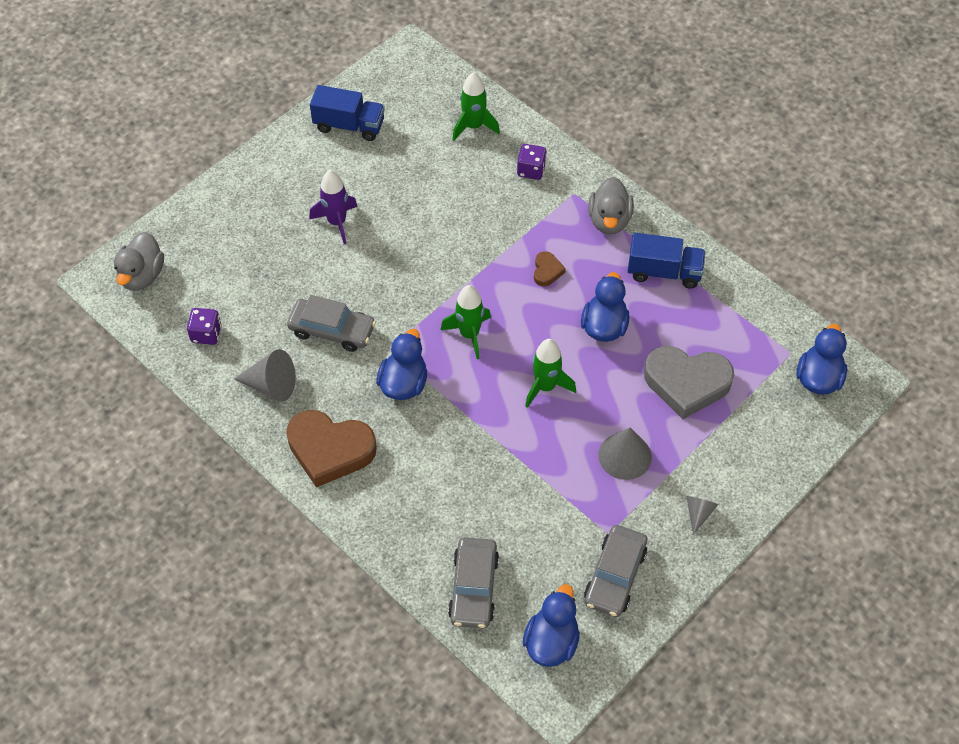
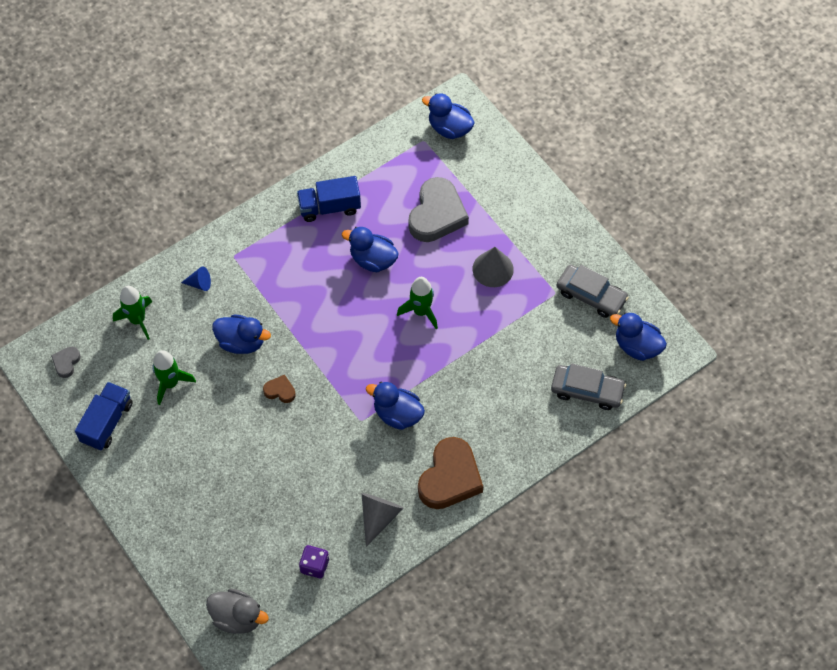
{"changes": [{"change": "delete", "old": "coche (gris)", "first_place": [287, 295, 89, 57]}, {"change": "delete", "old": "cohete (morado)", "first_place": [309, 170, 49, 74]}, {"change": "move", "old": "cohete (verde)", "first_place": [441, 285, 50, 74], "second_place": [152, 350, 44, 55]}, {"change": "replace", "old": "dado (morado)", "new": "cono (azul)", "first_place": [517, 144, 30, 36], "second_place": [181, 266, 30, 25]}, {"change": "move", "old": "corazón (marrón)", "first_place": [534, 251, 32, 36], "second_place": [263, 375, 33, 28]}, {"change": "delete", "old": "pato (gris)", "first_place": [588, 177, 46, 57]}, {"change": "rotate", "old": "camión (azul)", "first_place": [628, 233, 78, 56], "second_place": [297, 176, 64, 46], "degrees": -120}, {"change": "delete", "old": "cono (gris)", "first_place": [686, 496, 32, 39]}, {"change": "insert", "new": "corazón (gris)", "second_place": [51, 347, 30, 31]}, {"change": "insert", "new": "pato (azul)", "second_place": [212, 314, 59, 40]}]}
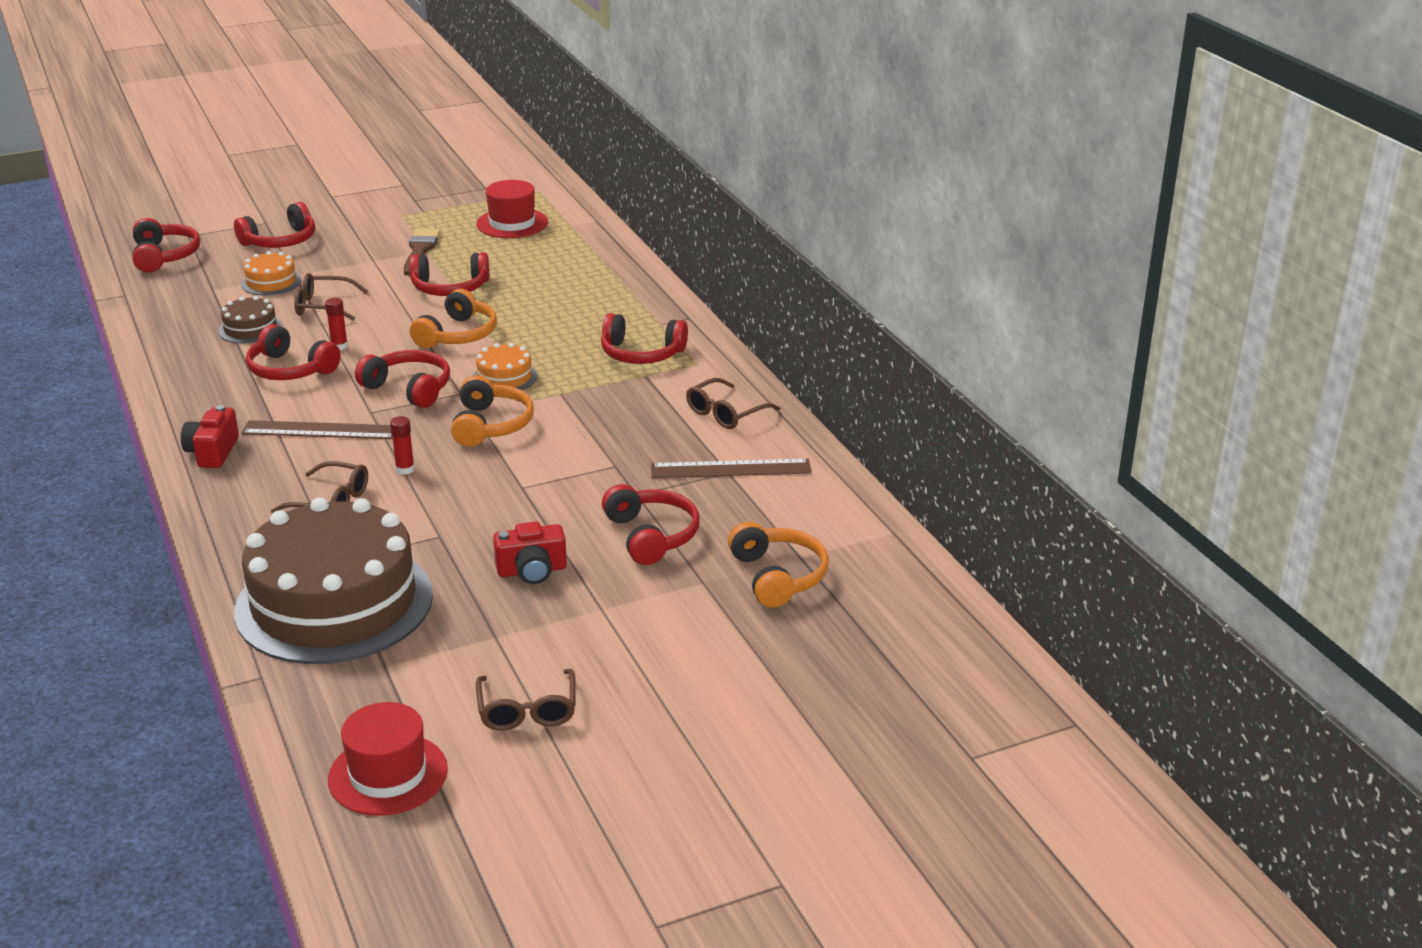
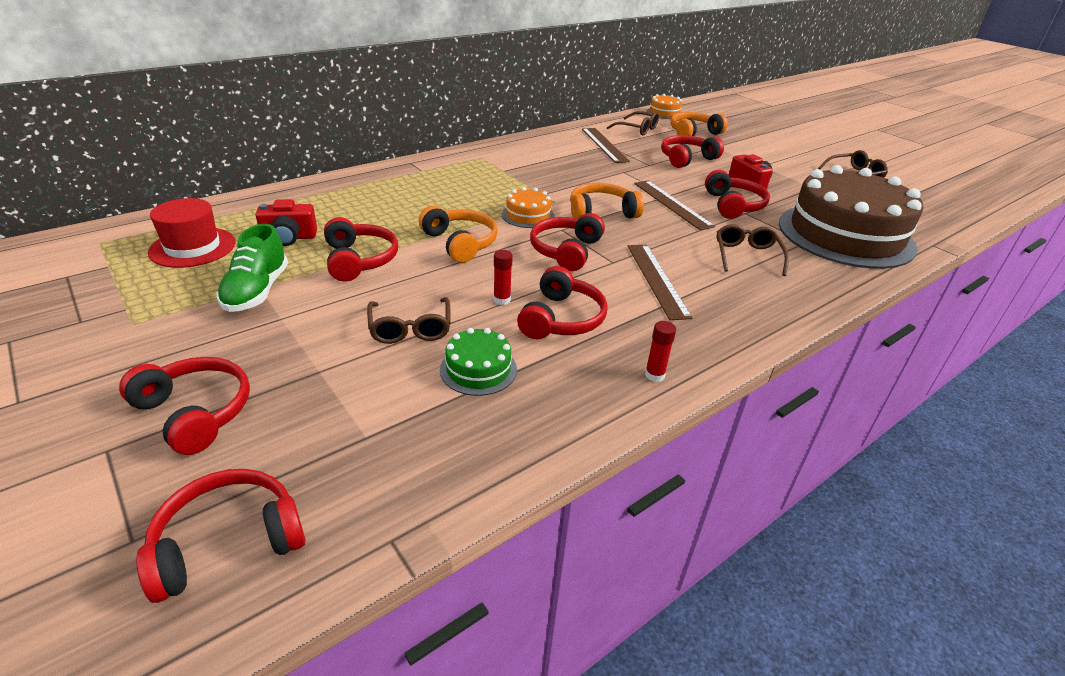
{"changes": [{"change": "move", "old": "cámara (rojo)", "first_place": [181, 405, 58, 63], "second_place": [255, 199, 62, 47]}, {"change": "recolor", "old": "tarta (marrón)", "new": "tarta (verde)", "first_place": [218, 296, 64, 48], "second_place": [440, 328, 77, 68]}, {"change": "move", "old": "tarta (naranja)", "first_place": [241, 251, 60, 45], "second_place": [647, 94, 35, 25]}, {"change": "delete", "old": "sombrero (rojo)", "first_place": [328, 702, 120, 114]}, {"change": "move", "old": "barra de pegamento (rojo)", "first_place": [390, 416, 25, 59], "second_place": [645, 321, 31, 61]}, {"change": "replace", "old": "pincel (marrón)", "new": "zapato (verde)", "first_place": [404, 229, 36, 47], "second_place": [217, 224, 71, 88]}, {"change": "rotate", "old": "auriculares (naranja)", "first_place": [410, 289, 87, 59], "second_place": [419, 206, 79, 57], "degrees": 45}, {"change": "move", "old": "auriculares (rojo)", "first_place": [601, 313, 87, 51], "second_place": [705, 170, 65, 49]}, {"change": "move", "old": "gafas (marrón)", "first_place": [686, 378, 95, 51], "second_place": [607, 111, 52, 25]}, {"change": "insert", "new": "regla (marrón)", "second_place": [634, 181, 81, 49]}]}
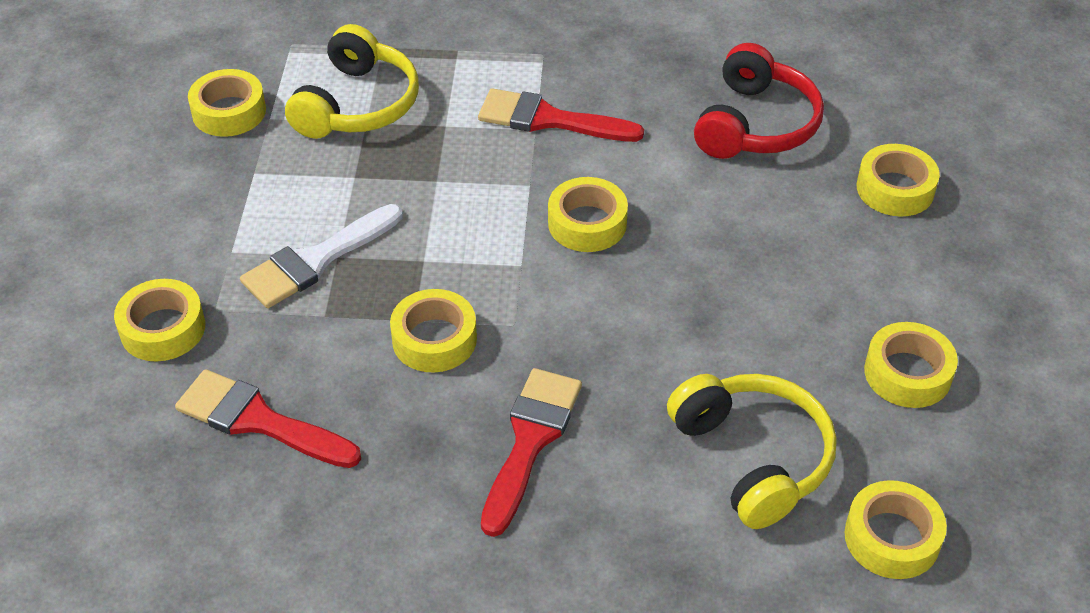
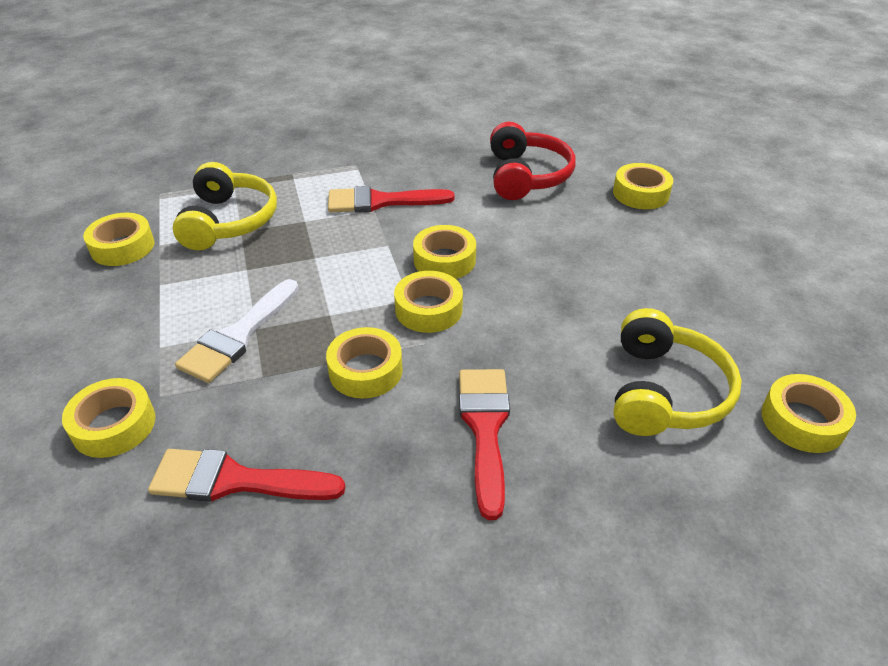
{"changes": [{"change": "rotate", "old": "auriculares (amarillo)", "first_place": [667, 374, 170, 155], "second_place": [613, 308, 129, 128], "degrees": 60}, {"change": "move", "old": "cinta adhesiva (amarillo)", "first_place": [864, 322, 94, 86], "second_place": [394, 271, 69, 62]}]}
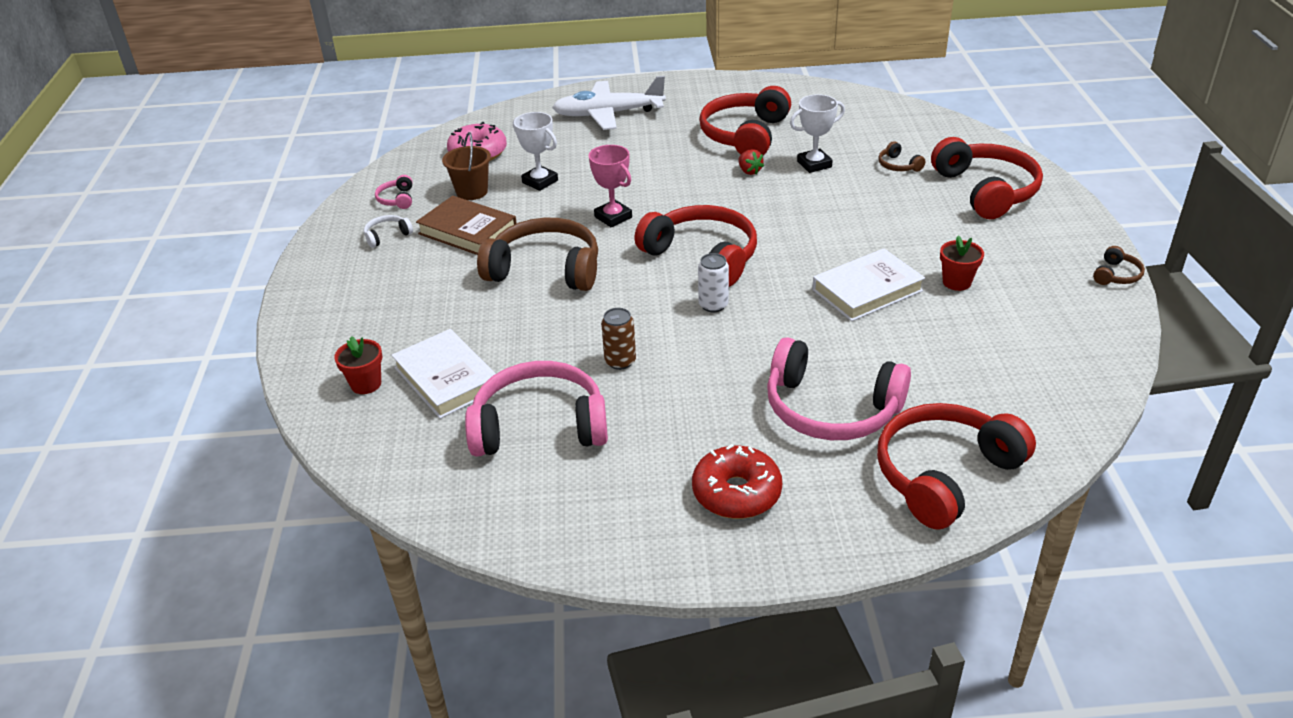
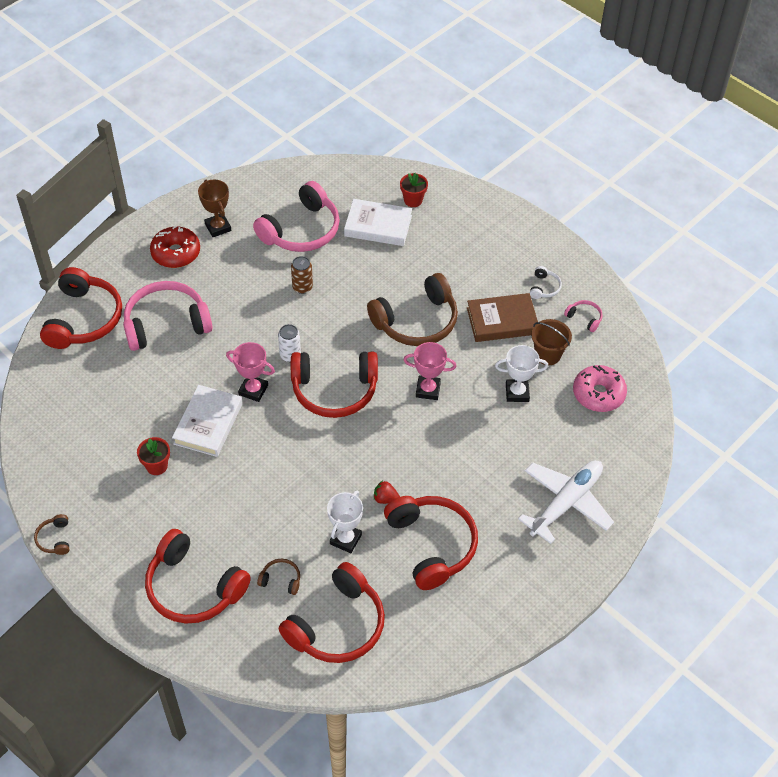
{"changes": [{"change": "insert", "new": "trofeo (marrón)", "second_place": [198, 180, 33, 57]}, {"change": "insert", "new": "trofeo (rosa)", "second_place": [226, 342, 49, 60]}, {"change": "insert", "new": "auriculares (rojo)", "second_place": [279, 562, 106, 101]}]}
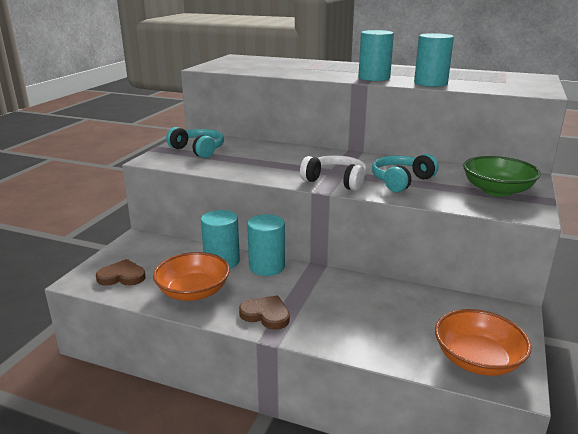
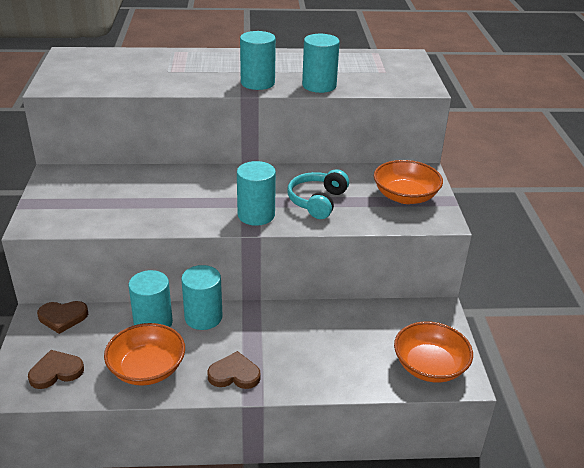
{"changes": [{"change": "delete", "old": "auriculares (turquesa)", "first_place": [166, 127, 58, 31]}, {"change": "replace", "old": "auriculares (blanco)", "new": "cilindro (turquesa)", "first_place": [300, 155, 67, 36], "second_place": [237, 161, 39, 65]}, {"change": "recolor", "old": "cuenco (verde)", "new": "cuenco (naranja)", "first_place": [463, 156, 78, 41], "second_place": [374, 160, 69, 44]}, {"change": "insert", "new": "corazón (marrón)", "second_place": [37, 301, 51, 33]}]}
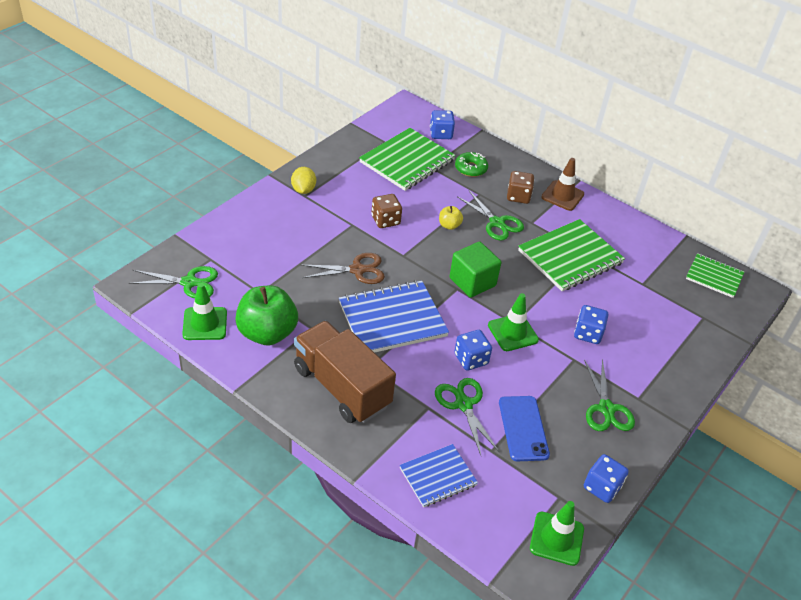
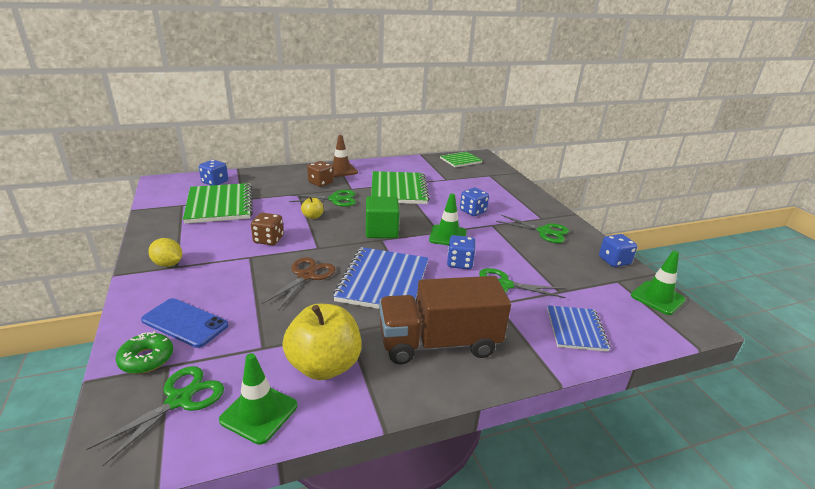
{"changes": [{"change": "recolor", "old": "manzana (verde)", "new": "manzana (amarillo)", "first_place": [235, 286, 63, 59], "second_place": [282, 304, 80, 76]}, {"change": "move", "old": "rosquilla (verde)", "first_place": [455, 152, 33, 25], "second_place": [116, 331, 57, 43]}, {"change": "move", "old": "móvil (azul)", "first_place": [499, 396, 51, 66], "second_place": [141, 298, 87, 50]}]}
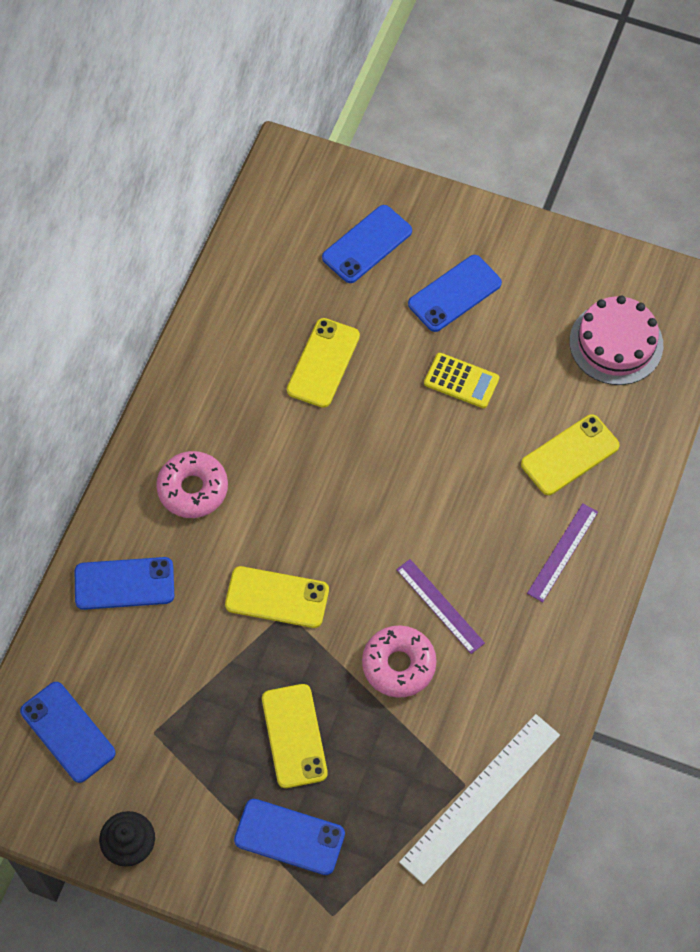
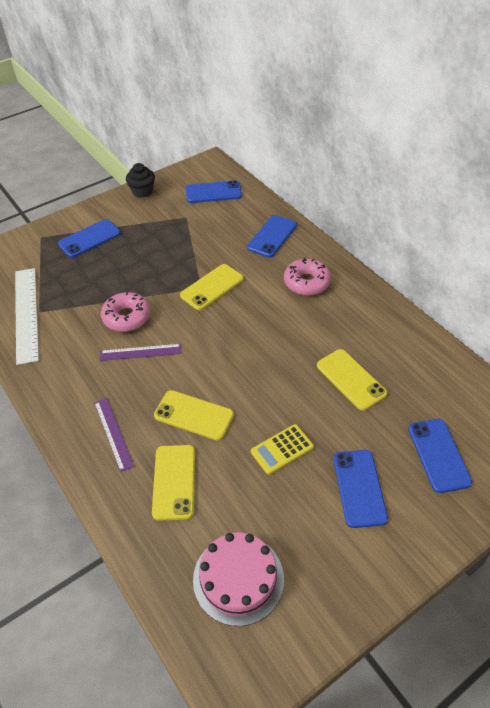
{"changes": [{"change": "move", "old": "móvil (amarillo)", "first_place": [262, 684, 66, 104], "second_place": [154, 390, 80, 51]}]}
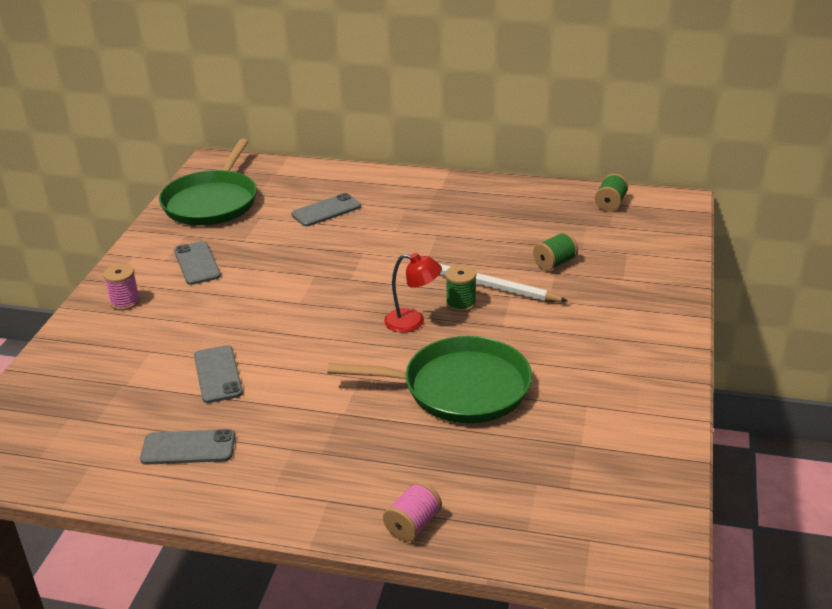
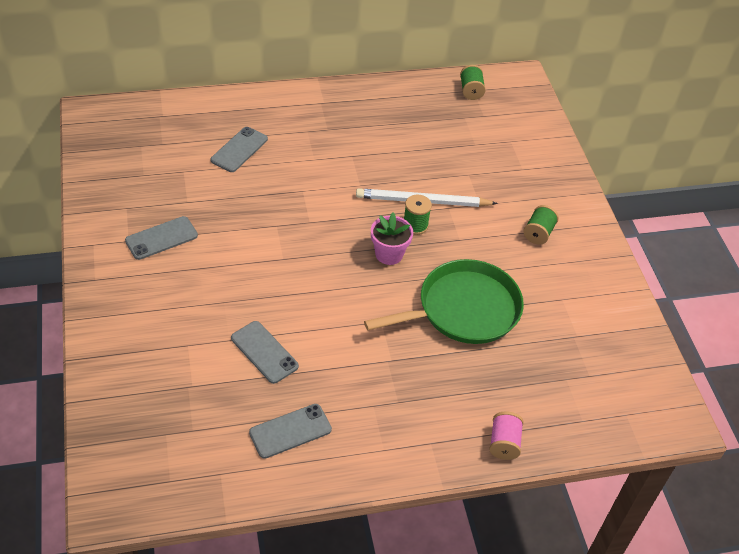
{"changes": [{"change": "delete", "old": "carrete (rosa)", "first_place": [103, 264, 37, 46]}, {"change": "delete", "old": "sartén (verde)", "first_place": [159, 138, 98, 88]}, {"change": "rotate", "old": "móvil (gris)", "first_place": [174, 241, 47, 44], "second_place": [125, 216, 73, 44], "degrees": -75}, {"change": "replace", "old": "lámpara (rojo)", "new": "maceta (rosa)", "first_place": [384, 253, 58, 80], "second_place": [371, 213, 42, 52]}, {"change": "move", "old": "carrete (verde)", "first_place": [533, 232, 45, 39], "second_place": [524, 205, 35, 40]}]}
